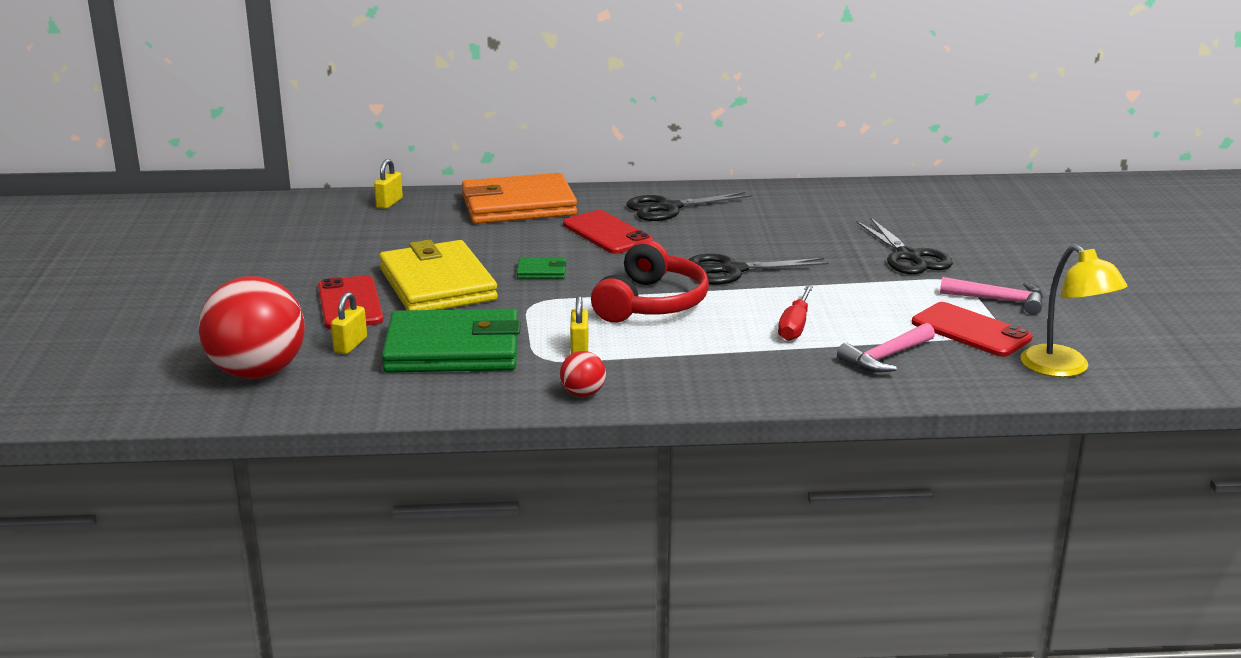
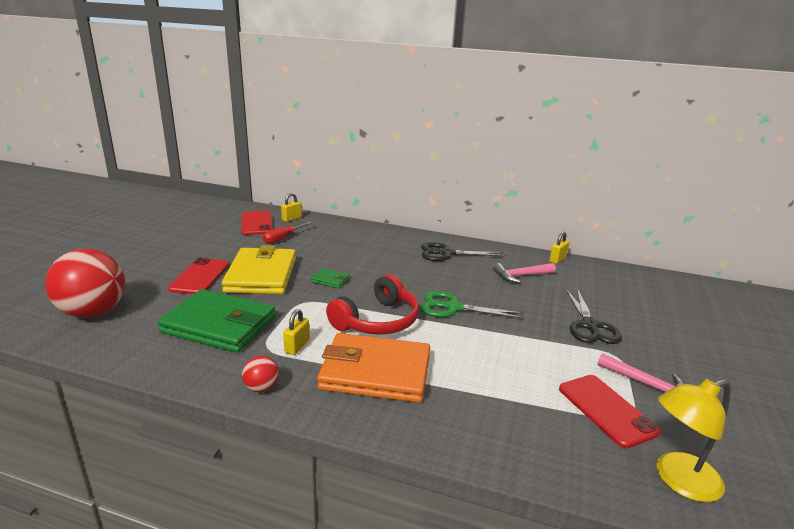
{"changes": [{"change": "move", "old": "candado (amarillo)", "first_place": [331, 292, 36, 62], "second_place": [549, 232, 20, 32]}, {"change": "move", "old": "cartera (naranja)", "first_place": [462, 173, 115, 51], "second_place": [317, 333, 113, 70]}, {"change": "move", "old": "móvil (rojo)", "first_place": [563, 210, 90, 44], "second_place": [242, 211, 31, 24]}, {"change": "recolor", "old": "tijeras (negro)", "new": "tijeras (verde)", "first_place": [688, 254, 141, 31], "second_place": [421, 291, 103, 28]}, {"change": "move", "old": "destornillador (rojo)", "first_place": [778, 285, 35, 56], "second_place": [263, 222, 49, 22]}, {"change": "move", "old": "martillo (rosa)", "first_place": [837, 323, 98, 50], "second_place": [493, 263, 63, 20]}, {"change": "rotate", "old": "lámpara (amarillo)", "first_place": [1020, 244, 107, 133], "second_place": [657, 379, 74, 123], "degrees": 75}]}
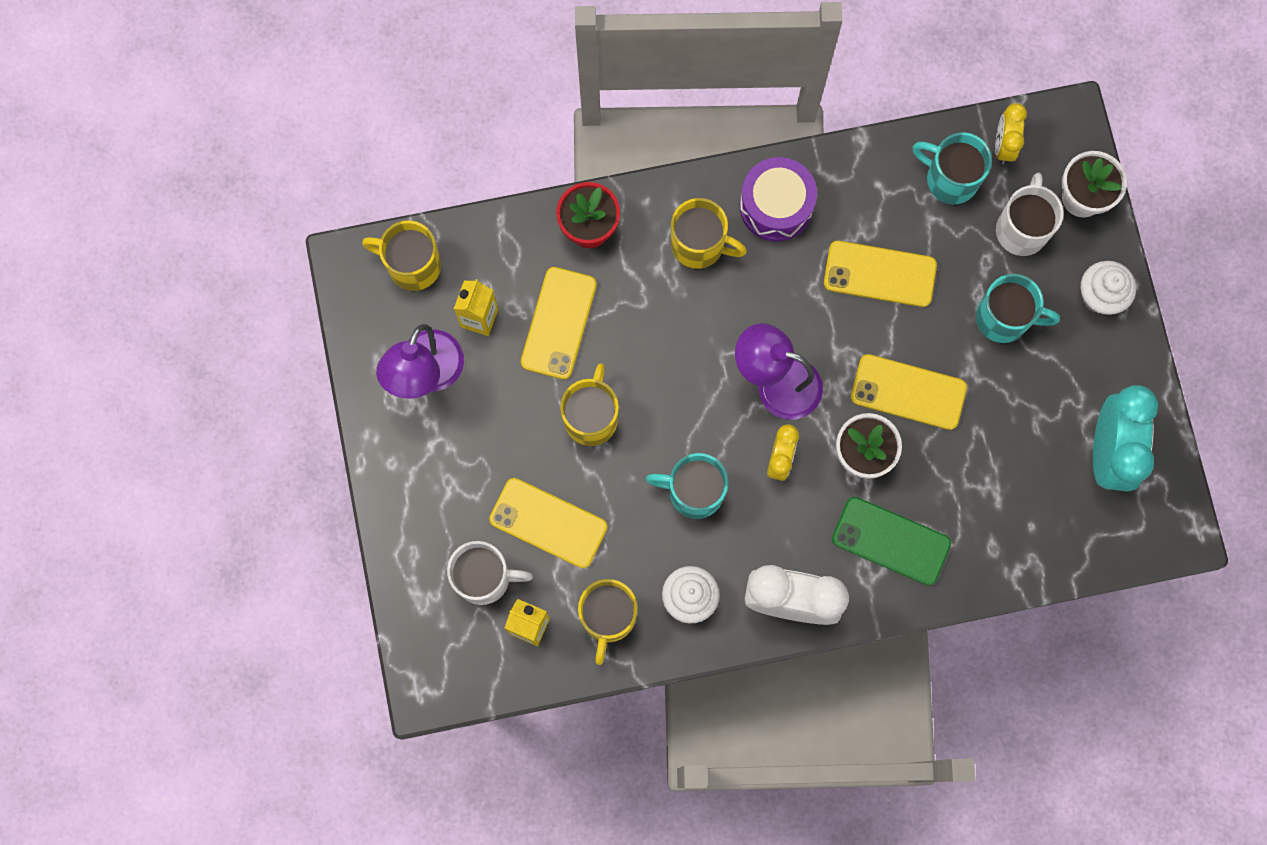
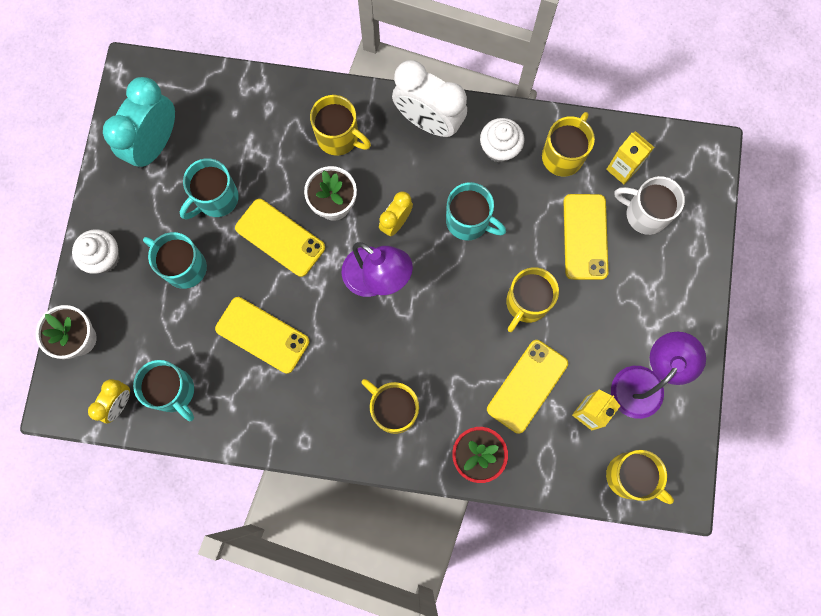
{"changes": [{"change": "rotate", "old": "móvil (amarillo)", "first_place": [489, 478, 118, 90], "second_place": [563, 194, 46, 86], "degrees": 45}, {"change": "delete", "old": "tambor (morado)", "first_place": [740, 157, 77, 85]}, {"change": "replace", "old": "móvil (verde)", "new": "taza (amarillo)", "first_place": [832, 497, 119, 88], "second_place": [310, 95, 61, 61]}, {"change": "delete", "old": "taza (blanco)", "first_place": [996, 173, 68, 83]}, {"change": "insert", "new": "taza (turquesa)", "second_place": [180, 158, 59, 61]}]}
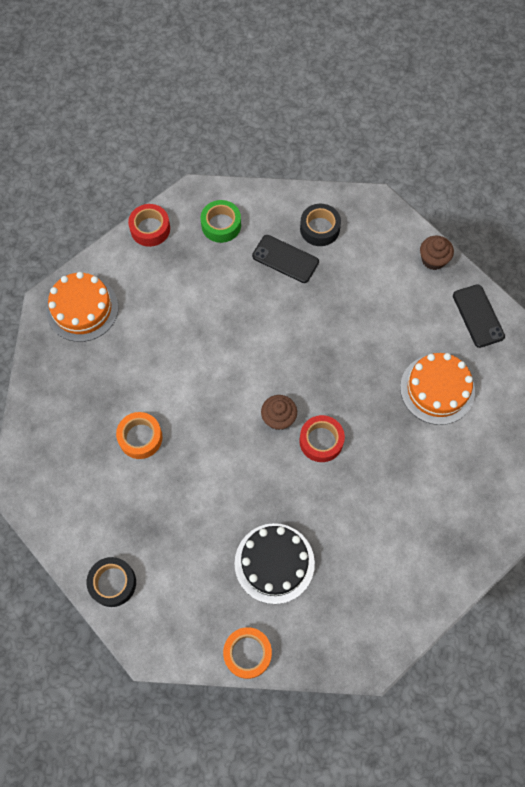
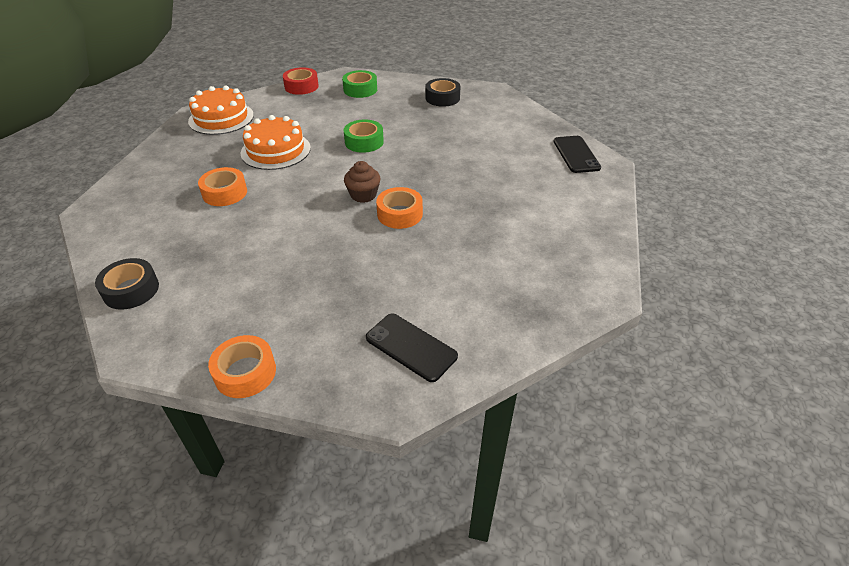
{"changes": [{"change": "delete", "old": "tarta (negro)", "first_place": [235, 523, 80, 81]}, {"change": "move", "old": "móvil (negro)", "first_place": [252, 235, 67, 48], "second_place": [366, 313, 92, 69]}, {"change": "recolor", "old": "cinta adhesiva (rojo)", "new": "cinta adhesiva (naranja)", "first_place": [300, 415, 45, 47], "second_place": [376, 187, 47, 42]}, {"change": "move", "old": "tarta (naranja)", "first_place": [400, 353, 75, 72], "second_place": [241, 115, 70, 55]}, {"change": "delete", "old": "magdalena (marrón)", "first_place": [420, 236, 34, 34]}, {"change": "insert", "new": "cinta adhesiva (verde)", "second_place": [343, 120, 41, 33]}]}
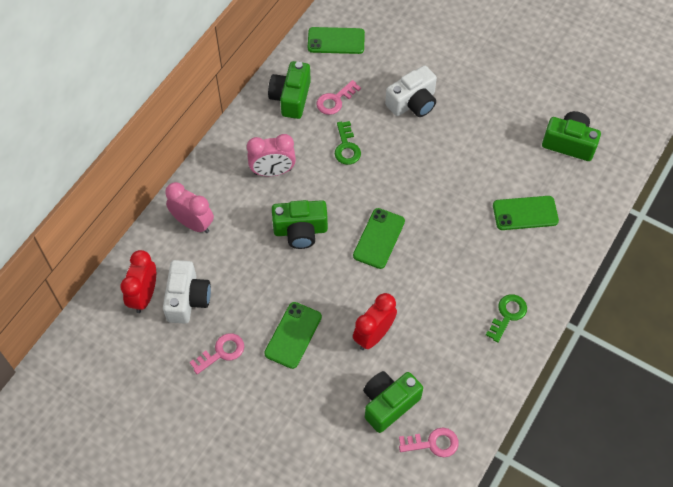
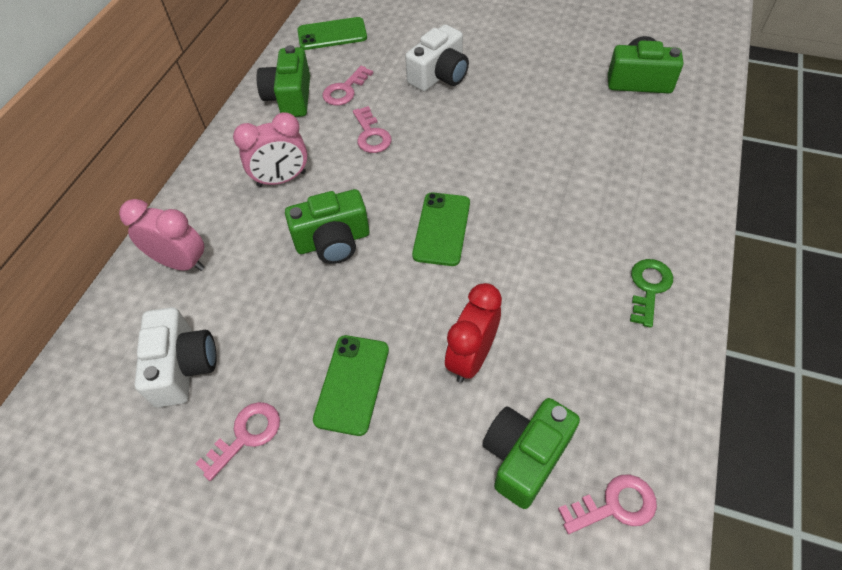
{"changes": [{"change": "delete", "old": "despertador (rojo)", "first_place": [121, 250, 35, 63]}, {"change": "recolor", "old": "llave (verde)", "new": "llave (rosa)", "first_place": [335, 121, 26, 44], "second_place": [353, 106, 39, 47]}, {"change": "delete", "old": "móvil (verde)", "first_place": [493, 196, 66, 34]}]}
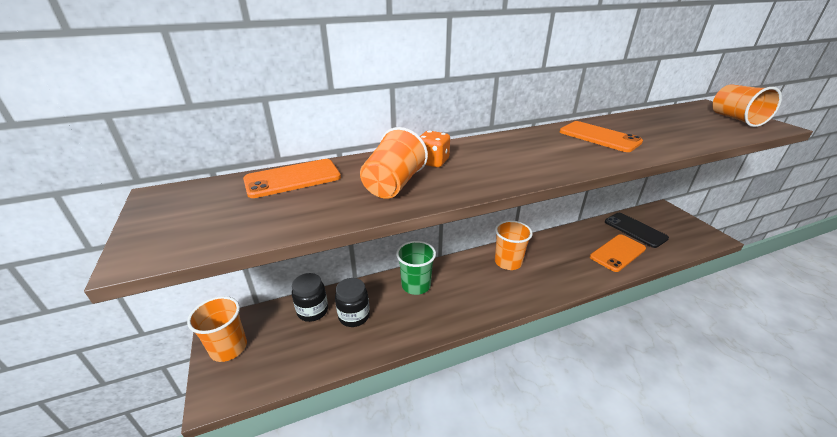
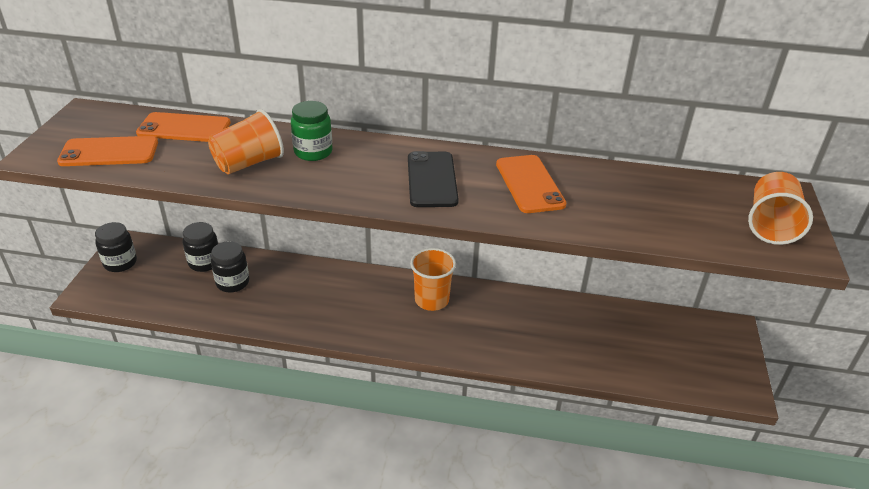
{"changes": [{"change": "replace", "old": "vaso (naranja)", "new": "tarro (negro)", "first_place": [187, 296, 60, 66], "second_place": [95, 222, 42, 50]}, {"change": "delete", "old": "vaso (verde)", "first_place": [396, 241, 40, 54]}, {"change": "replace", "old": "dado (naranja)", "new": "tarro (verde)", "first_place": [420, 131, 30, 36], "second_place": [291, 101, 42, 60]}, {"change": "move", "old": "móvil (naranja)", "first_place": [590, 234, 56, 38], "second_place": [57, 136, 101, 30]}, {"change": "move", "old": "móvil (negro)", "first_place": [605, 213, 64, 35], "second_place": [408, 151, 51, 56]}]}
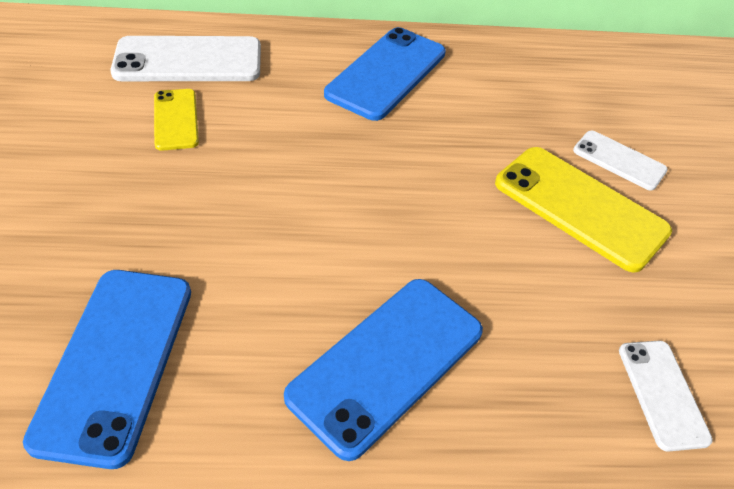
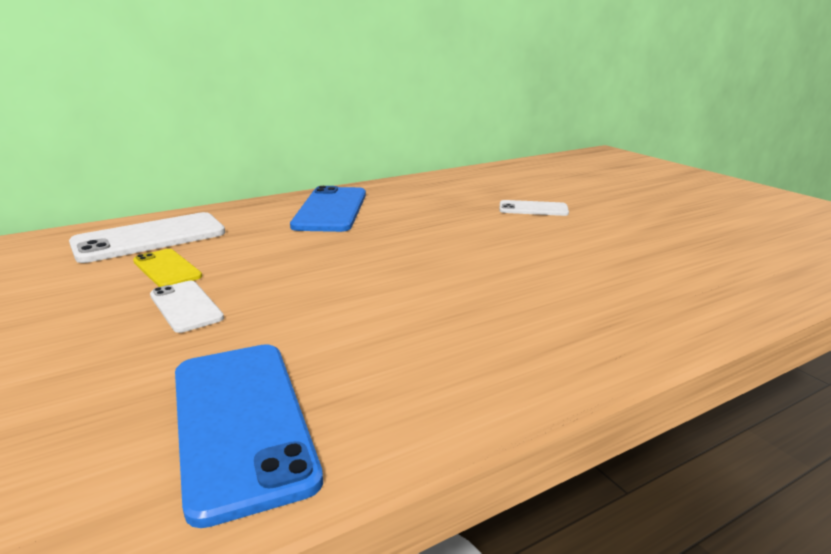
{"changes": [{"change": "delete", "old": "móvil (azul)", "first_place": [284, 279, 199, 182]}, {"change": "delete", "old": "móvil (amarillo)", "first_place": [495, 147, 177, 126]}, {"change": "move", "old": "móvil (blanco)", "first_place": [619, 341, 94, 111], "second_place": [150, 281, 74, 52]}]}
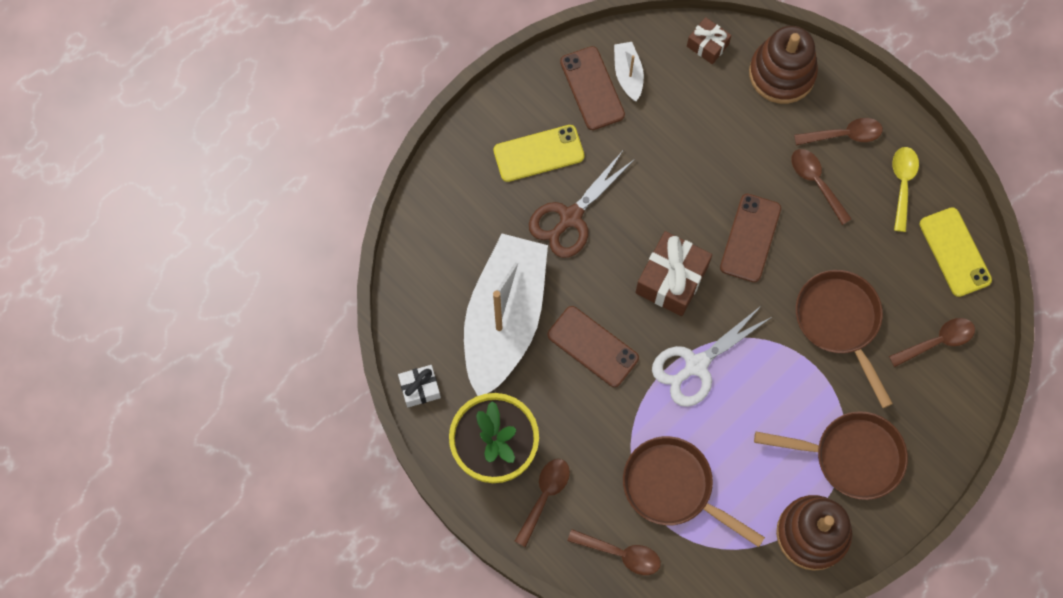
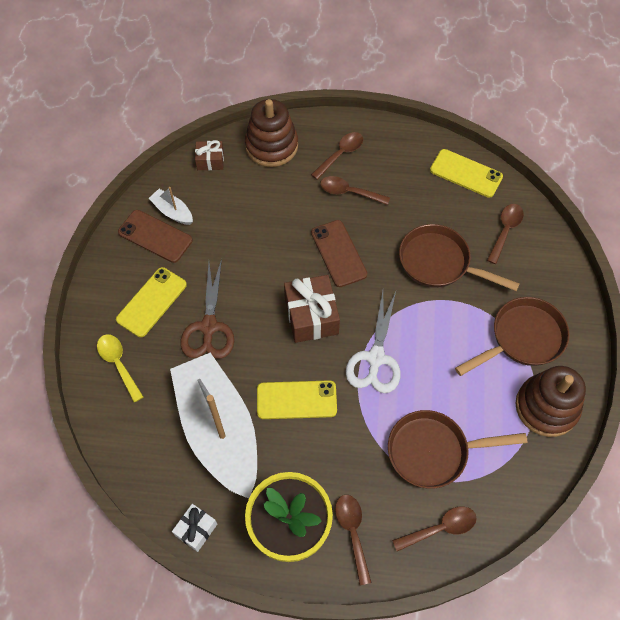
{"changes": [{"change": "recolor", "old": "móvil (marrón)", "new": "móvil (amarillo)", "first_place": [547, 306, 92, 81], "second_place": [257, 380, 80, 39]}, {"change": "move", "old": "cuchara (amarillo)", "first_place": [892, 147, 27, 85], "second_place": [97, 334, 46, 68]}]}
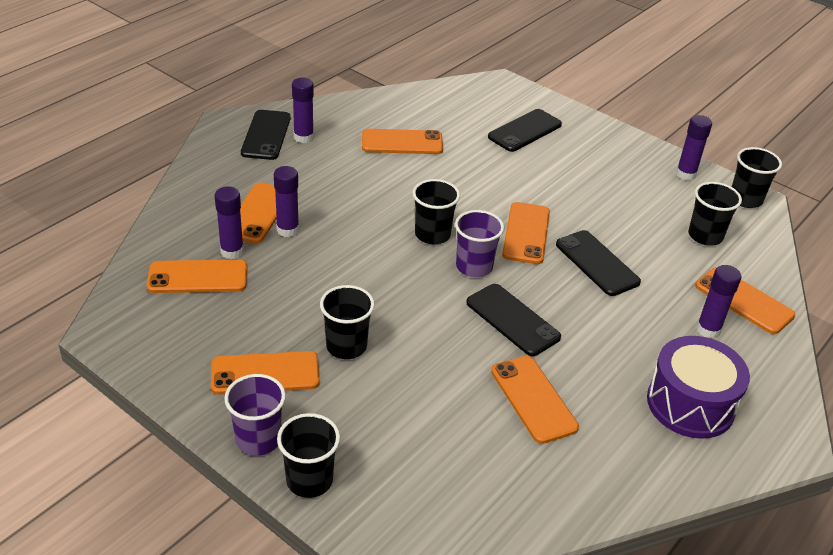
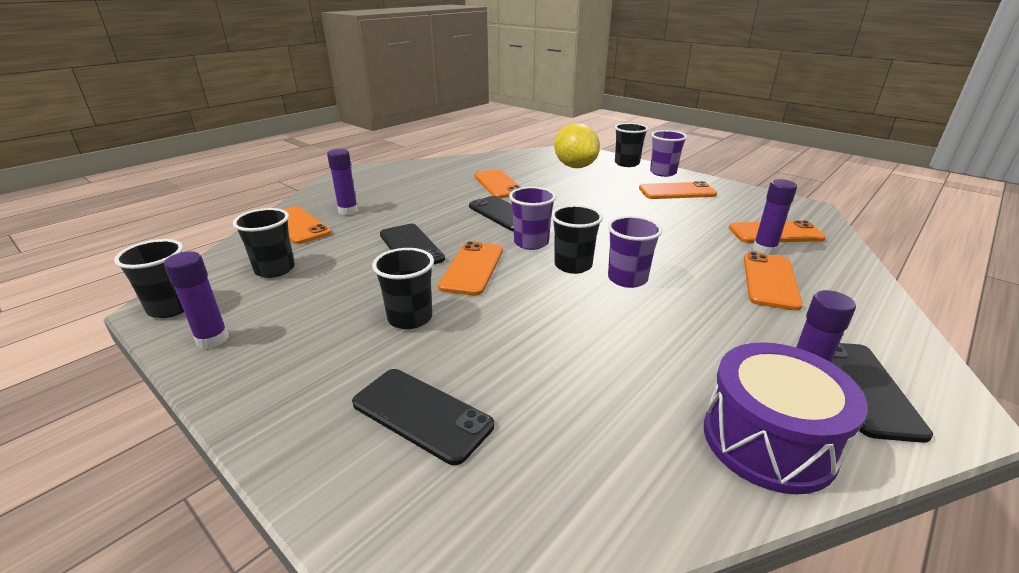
{"changes": [{"change": "delete", "old": "barra de pegamento (morado)", "first_place": [274, 166, 25, 71]}, {"change": "move", "old": "vaso (negro)", "first_place": [320, 285, 55, 74], "second_place": [372, 248, 62, 81]}, {"change": "delete", "old": "móvil (naranja)", "first_place": [362, 129, 81, 25]}, {"change": "rotate", "old": "móvil (negro)", "first_place": [488, 109, 74, 43], "second_place": [352, 369, 142, 96], "degrees": 75}, {"change": "move", "old": "tambor (morado)", "first_place": [647, 336, 103, 103], "second_place": [704, 342, 164, 152]}, {"change": "insert", "new": "limón (amarillo)", "second_place": [554, 123, 46, 45]}, {"change": "insert", "new": "vaso (morado)", "second_place": [608, 216, 54, 72]}]}
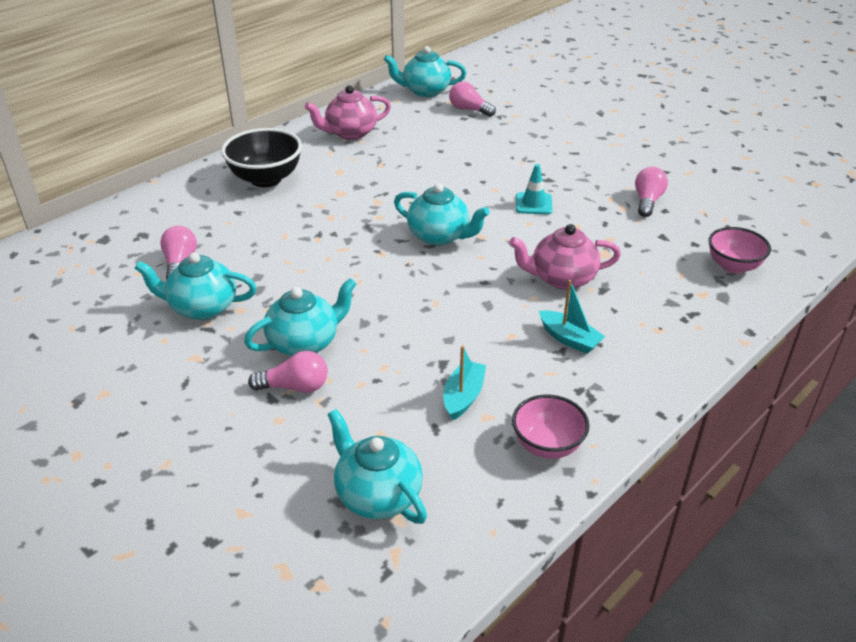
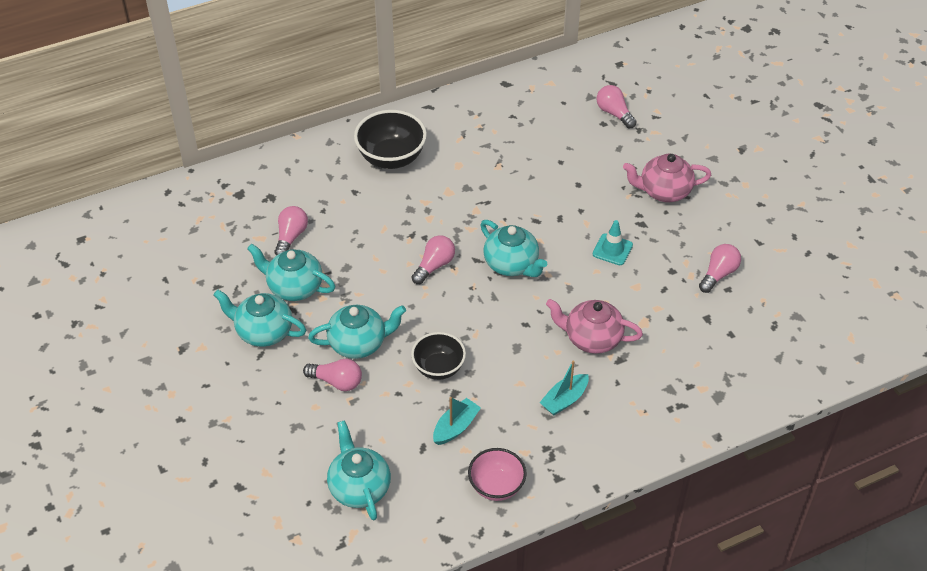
{"changes": [{"change": "move", "old": "tetera (rosa)", "first_place": [305, 85, 86, 55], "second_place": [623, 154, 88, 48]}, {"change": "move", "old": "tetera (turquesa)", "first_place": [384, 46, 82, 51], "second_place": [214, 290, 92, 57]}, {"change": "rotate", "old": "barco (turquesa)", "first_place": [539, 280, 66, 74], "second_place": [539, 360, 50, 55], "degrees": 75}, {"change": "delete", "old": "cuenco (rosa)", "first_place": [708, 227, 63, 46]}, {"change": "insert", "new": "cuenco (negro)", "second_place": [411, 332, 55, 48]}, {"change": "insert", "new": "bombilla (rosa)", "second_place": [412, 235, 43, 49]}]}
